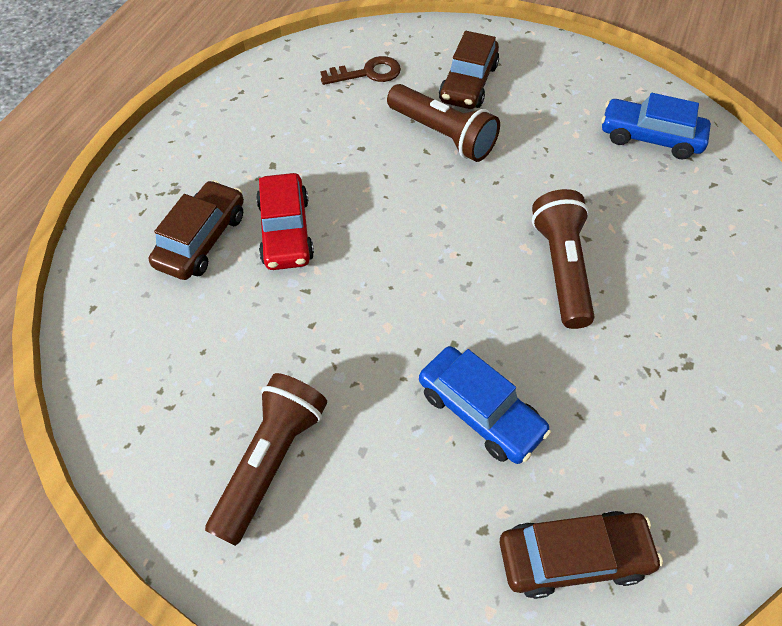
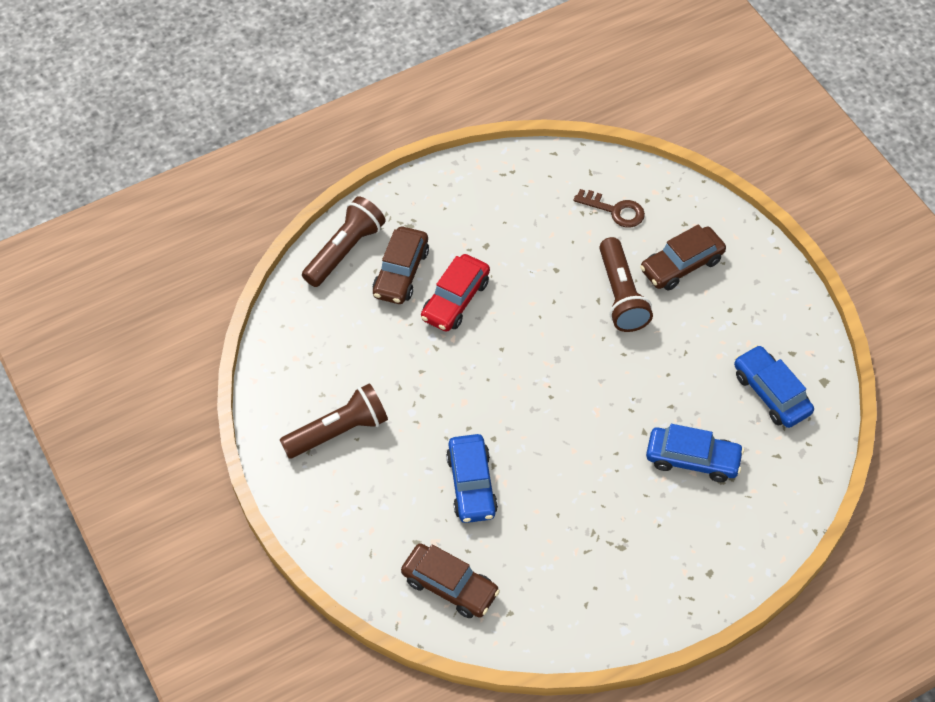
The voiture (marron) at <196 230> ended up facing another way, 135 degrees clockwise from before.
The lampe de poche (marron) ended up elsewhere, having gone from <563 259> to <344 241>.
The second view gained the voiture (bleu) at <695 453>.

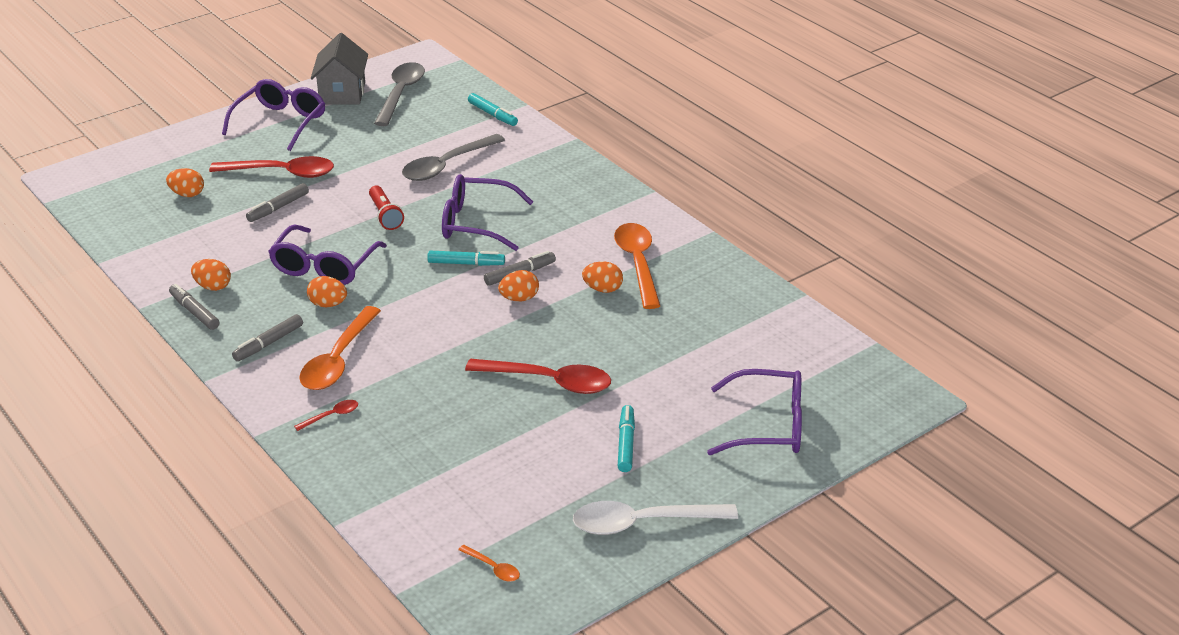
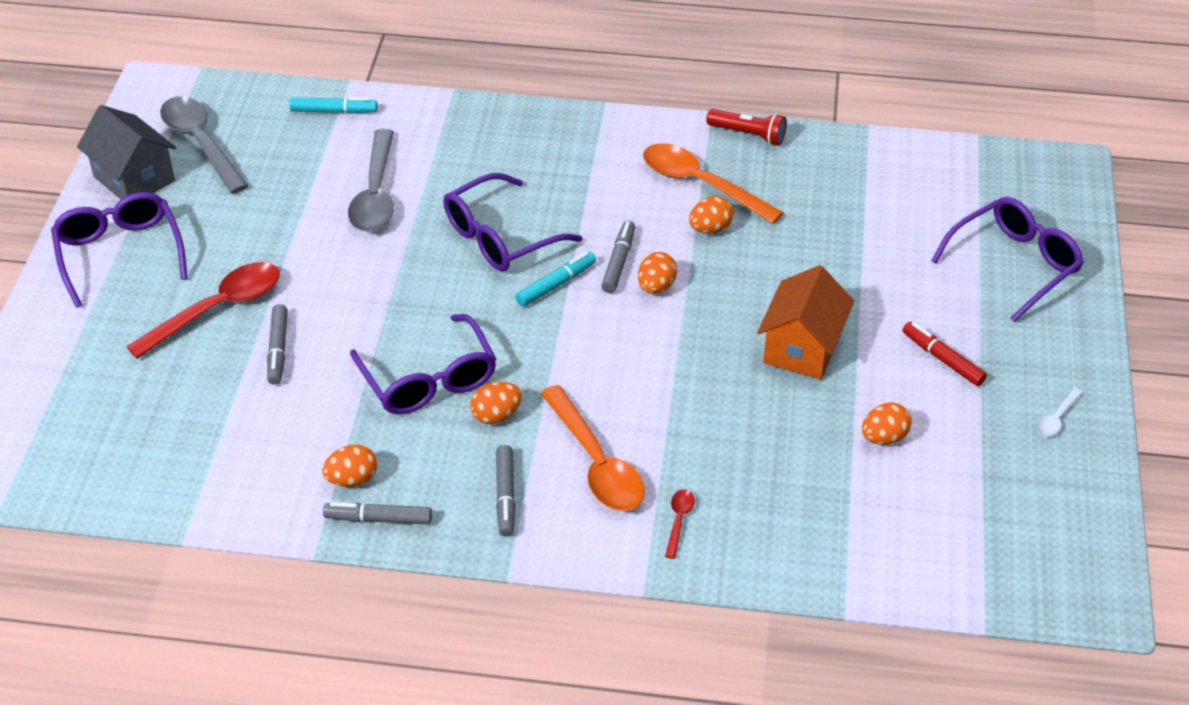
The œuf (orange) ended up elsewhere, having gone from <185 182> to <887 423>.
The lampe de poche (rouge) ended up elsewhere, having gone from <386 207> to <746 127>.
The second view lost the cuillère (orange) at <489 563>.
Where the cuillère (rouge) stood at <538 376>, the maison (orange) came to stand at <805 322>.
The size of the cuillère (blanc) at <655 518> changed by a factor of 0.44.
What was the feutre (turquoise) at <626 438> turned into the feutre (rouge) at <944 354>.

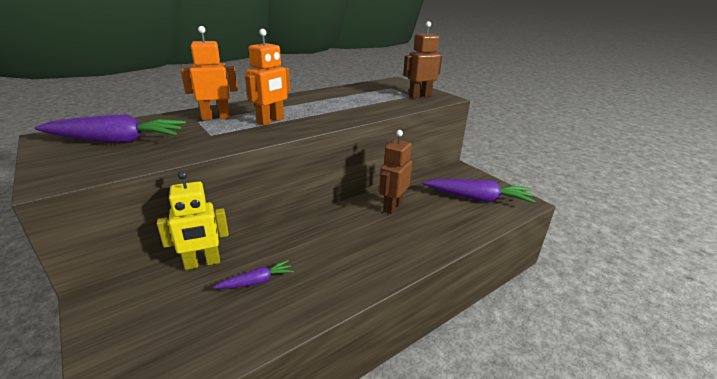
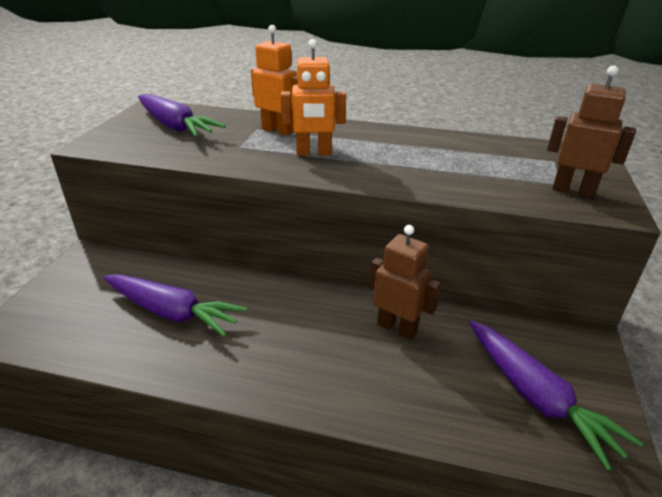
The second view lost the robot (jaune) at <193 220>.
The size of the carotte (violet) at <253 274> changed by a factor of 1.95.
The robot (marron) at <395 172> ended up facing another way, 45 degrees clockwise from before.

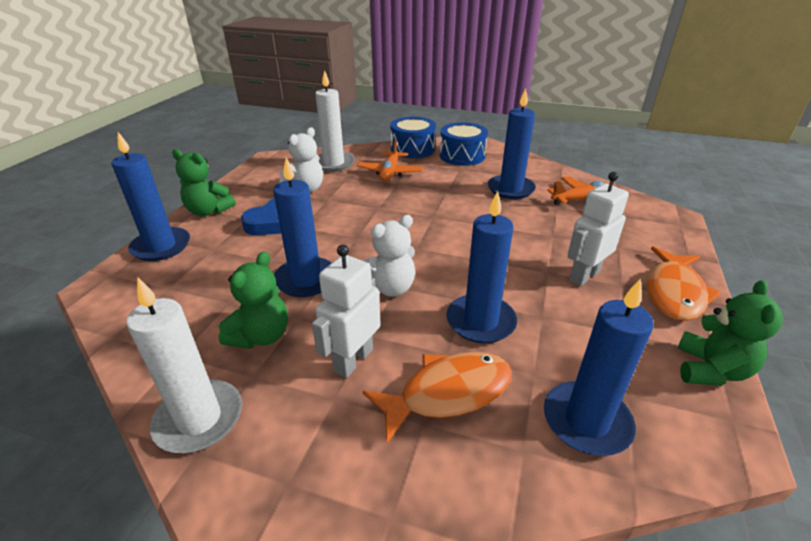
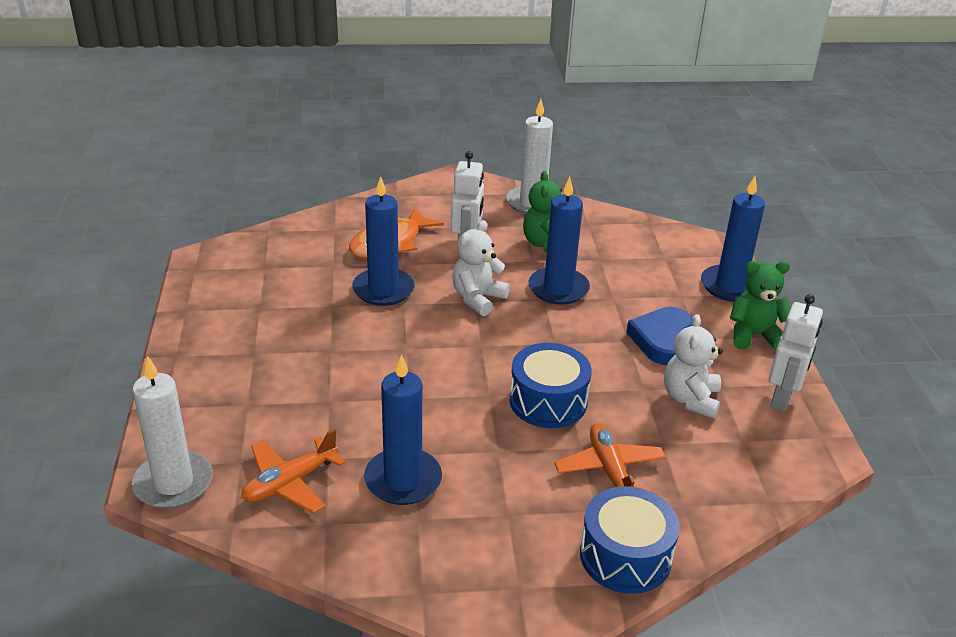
The bougie (blanc) ended up elsewhere, having gone from <335 121> to <172 432>.
The tambour (bleu) ended up elsewhere, having gone from <464 144> to <551 385>.
The second view lost the bougie (bleu) at <599 367>.
The robot (blanc) ended up elsewhere, having gone from <598 229> to <796 352>.
The second view lost the poisson (orange) at <684 283>.
The second view lost the ours en peluche (vert) at <730 333>.

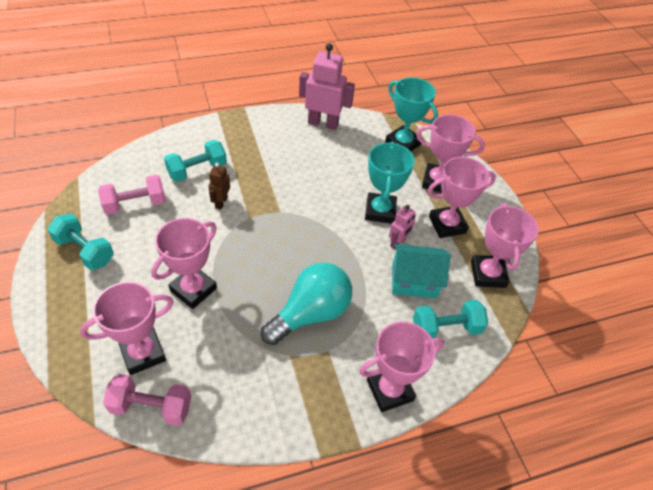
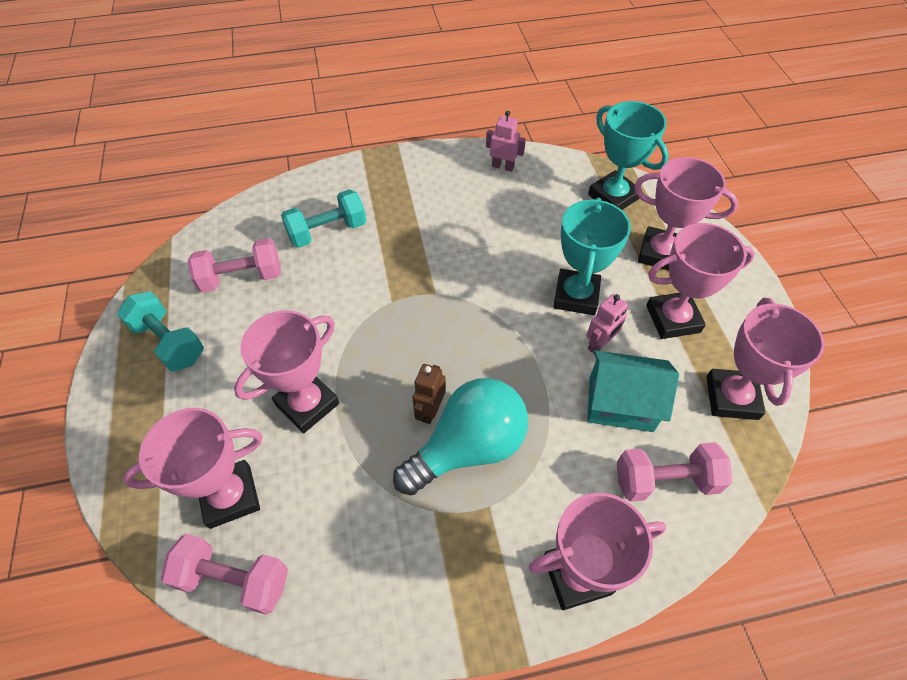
The robot (marron) ended up elsewhere, having gone from <219 186> to <429 394>.
The size of the robot (rose) at <327 86> changed by a factor of 0.53.
What was the haltère (turquoise) at <450 319> turned into the haltère (rose) at <675 472>.

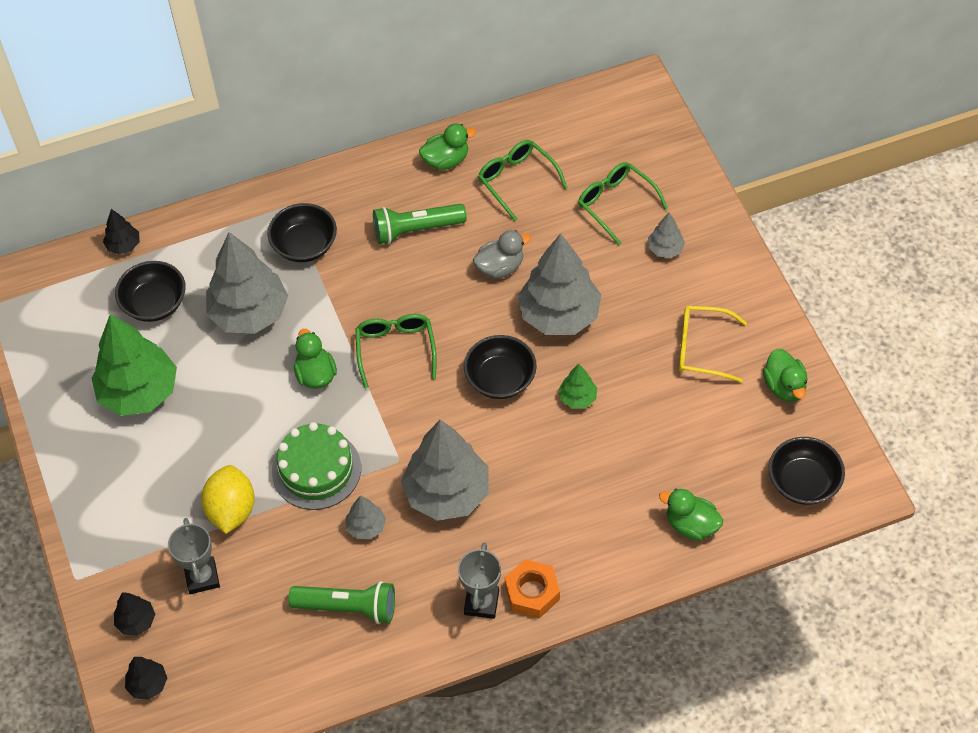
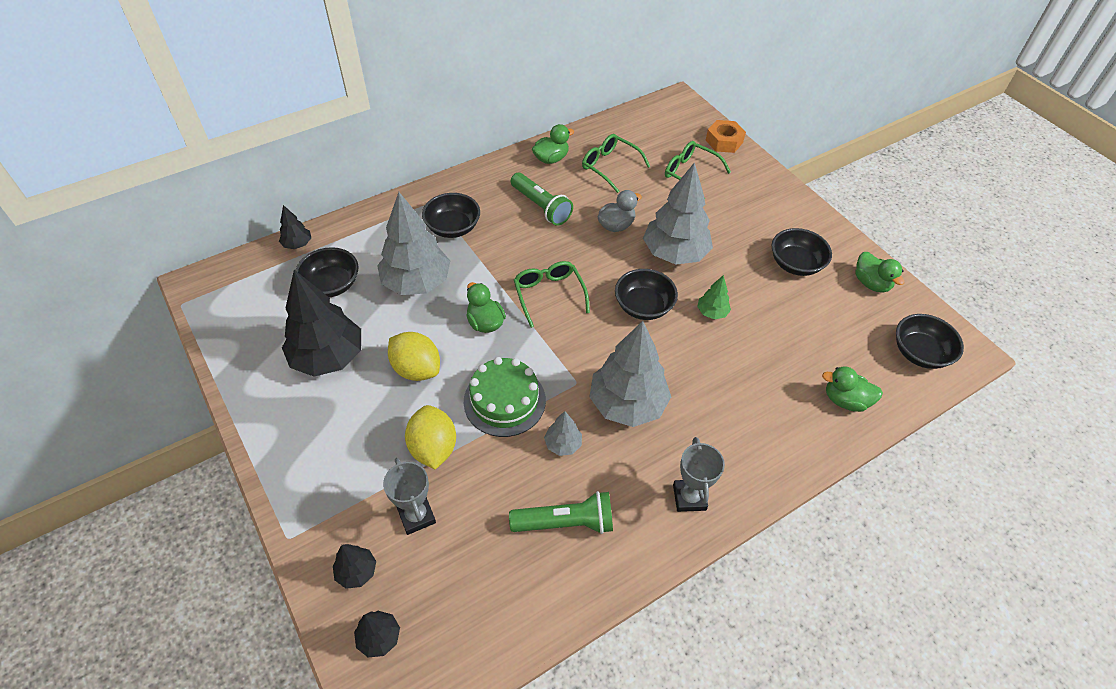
What was the arbre (vert) at <134 365> turned into the arbre (noir) at <321 323>.
The lampe de poche (vert) at <420 224> ended up facing another way, 105 degrees counterclockwise from before.
The écrou (orange) ended up elsewhere, having gone from <532 588> to <726 136>.
The second view lost the arbre (gris) at <666 235>.
Where the lunettes (jaune) stood at <713 344>, the bol (noir) came to stand at <802 252>.
The second view gained the citron (jaune) at <414 356>.

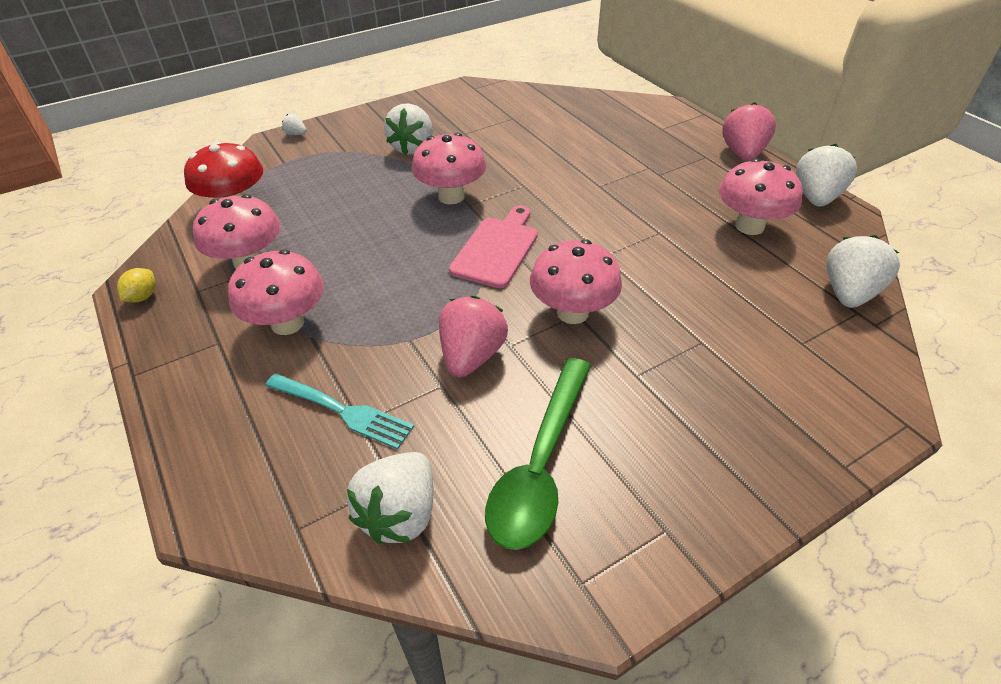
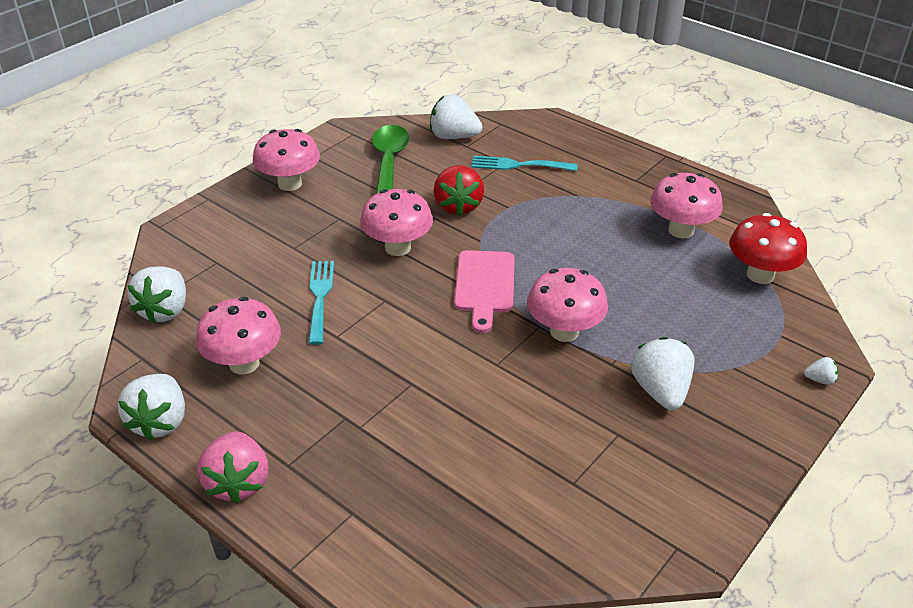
The second view lost the citron (jaune) at <136 285>.
The champignon (rose) ended up elsewhere, having gone from <276 292> to <286 160>.
The fraise (blanc) at <390 498> ended up facing another way, 75 degrees counterclockwise from before.
What was the fraise (rose) at <473 336> turned into the fraise (rouge) at <459 190>.
The second view gained the fourchette (turquoise) at <321 303>.

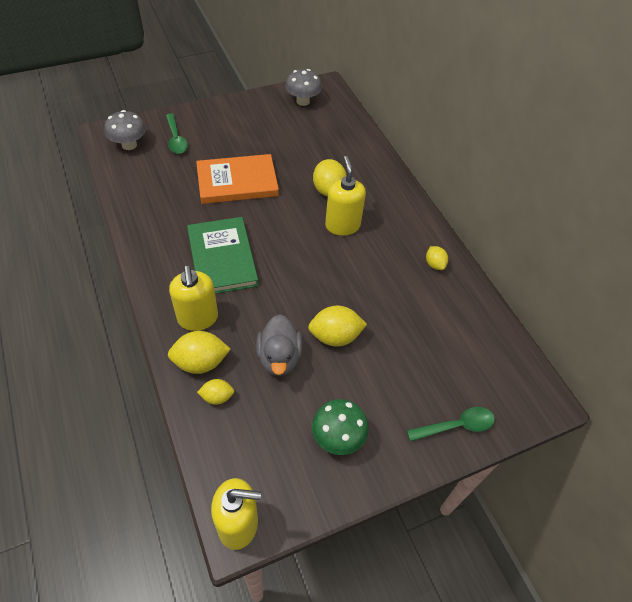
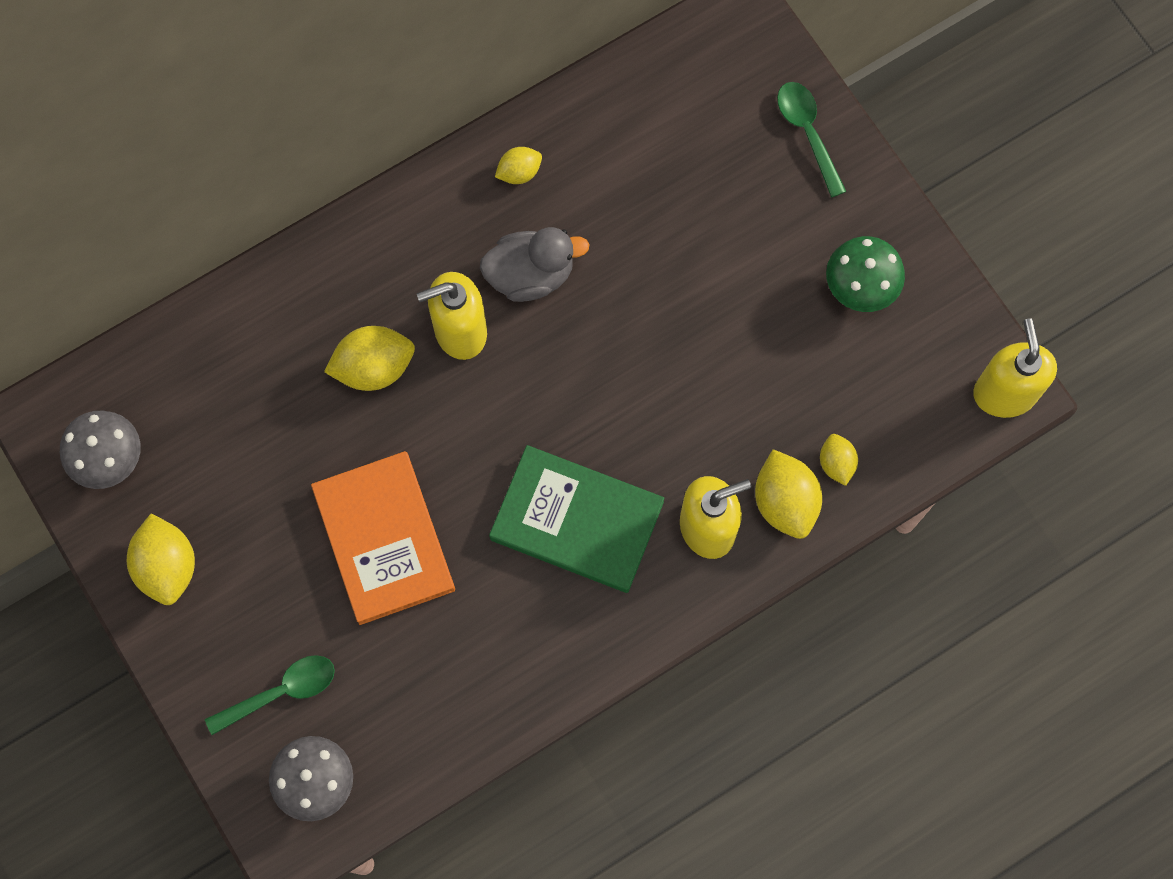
The livre (vert) at <222 255> ended up facing another way, 45 degrees clockwise from before.
The canard (gris) ended up elsewhere, having gone from <279 345> to <535 264>.
The citron (jaune) ended up elsewhere, having gone from <337 326> to <161 559>.

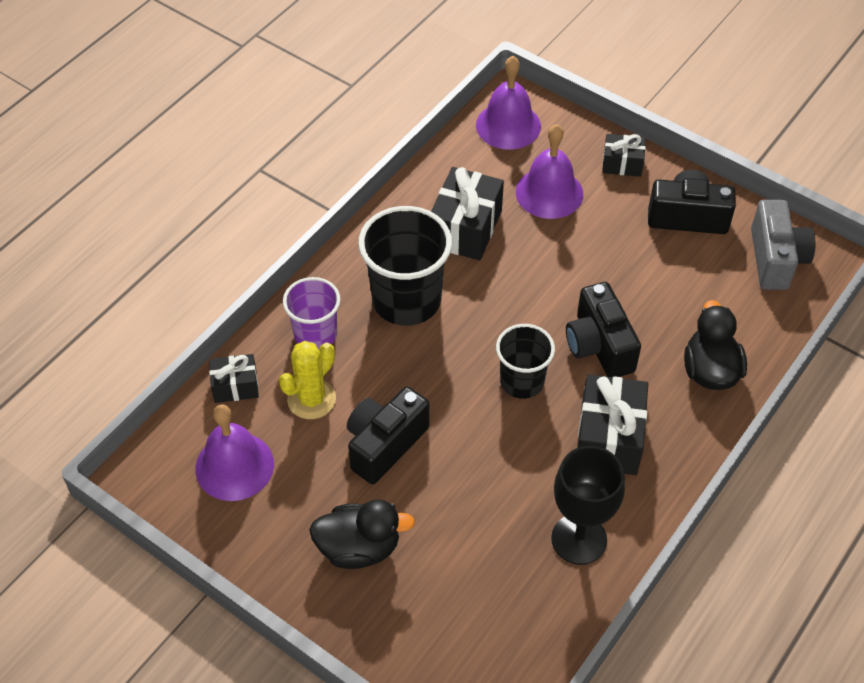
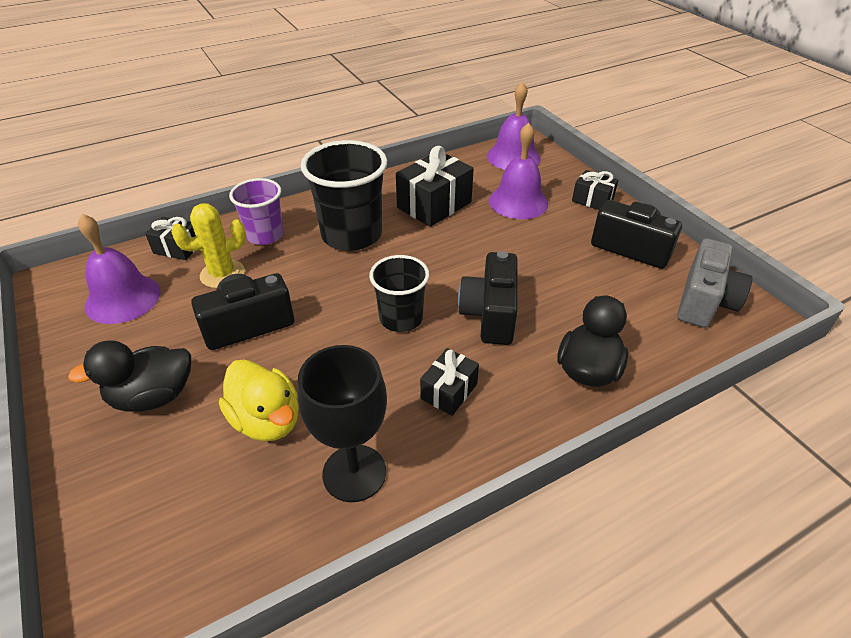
The canard (noir) at <362 534> ended up facing another way, 135 degrees clockwise from before.
The size of the cadeau (noir) at <612 424> changed by a factor of 0.58.
The second view gained the canard (jaune) at <259 400>.

